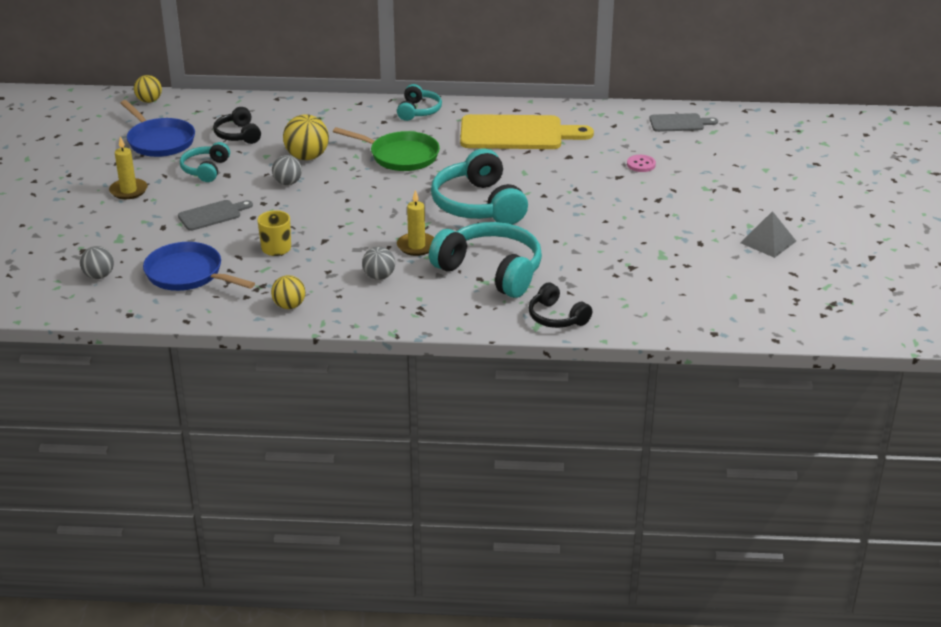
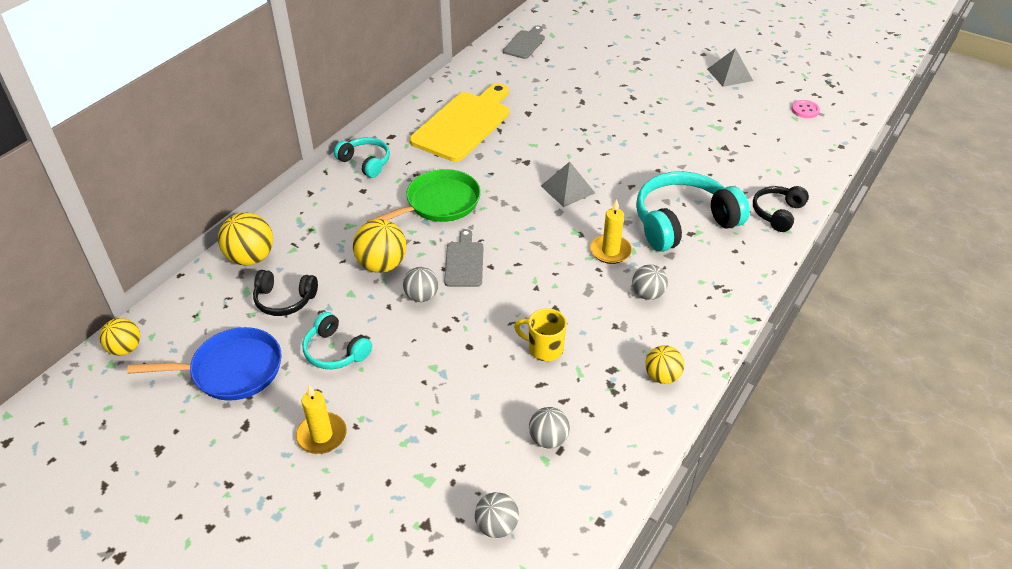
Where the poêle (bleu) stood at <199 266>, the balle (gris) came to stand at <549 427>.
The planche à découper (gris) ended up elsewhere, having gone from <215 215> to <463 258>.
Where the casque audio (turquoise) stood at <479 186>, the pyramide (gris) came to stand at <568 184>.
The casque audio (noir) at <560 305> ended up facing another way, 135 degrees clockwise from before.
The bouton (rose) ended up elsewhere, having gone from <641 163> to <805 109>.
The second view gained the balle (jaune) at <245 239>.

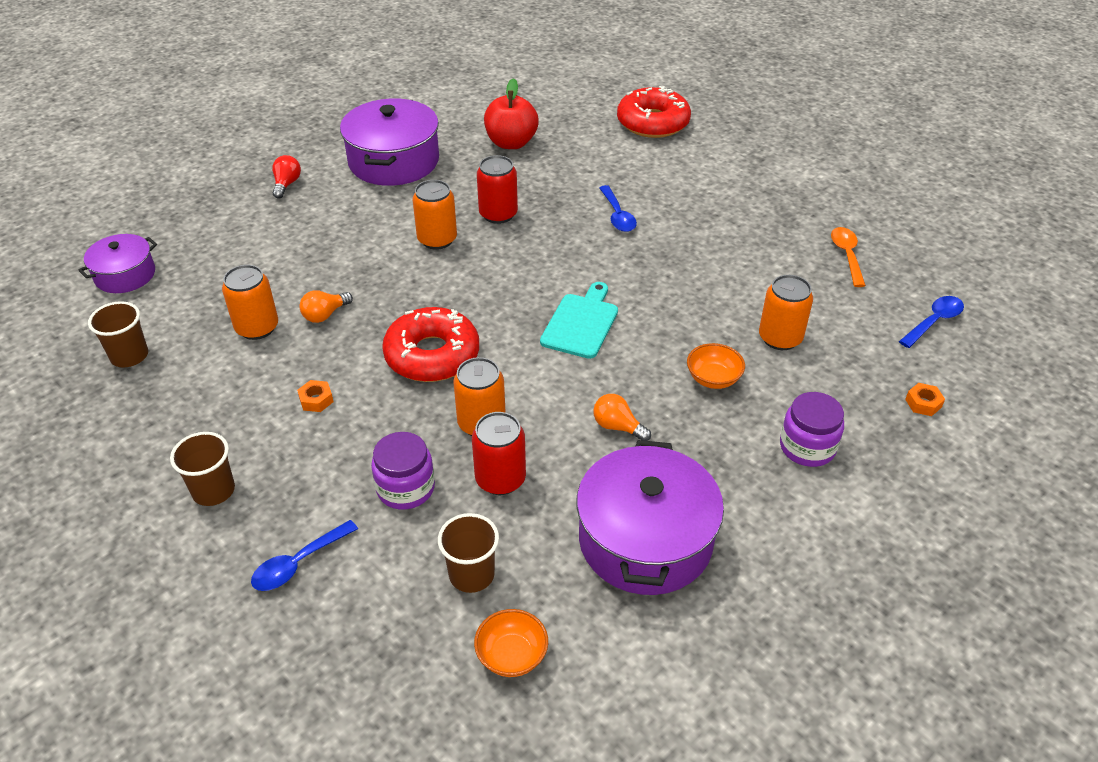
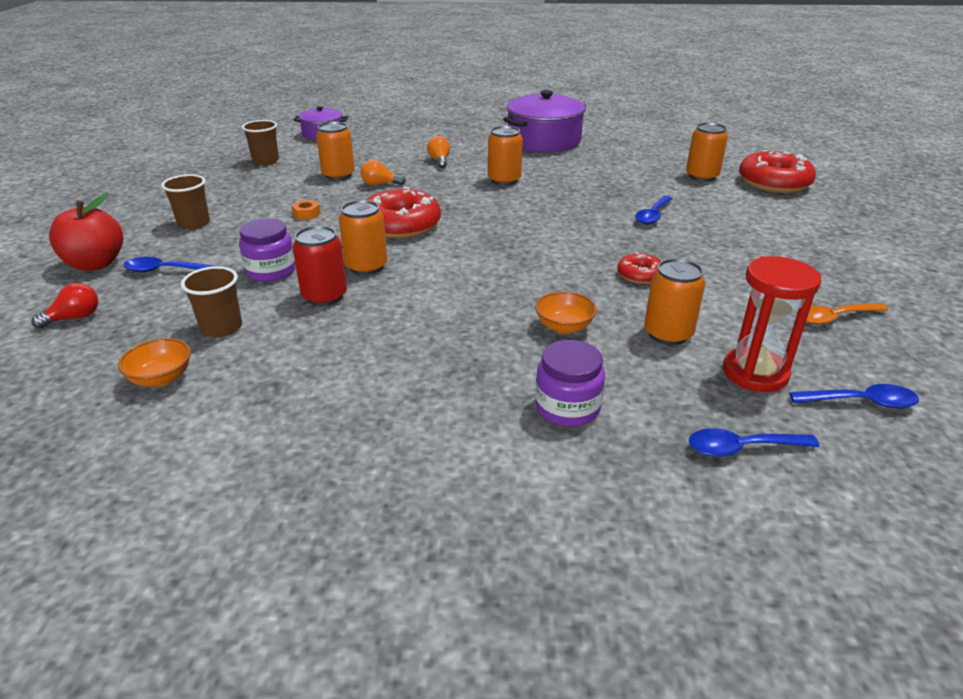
The ampoule (rouge) ended up elsewhere, having gone from <286 176> to <64 306>.
The second view lost the canette (rouge) at <497 189>.
The pomme (rouge) ended up elsewhere, having gone from <511 113> to <86 232>.
The second view lost the planche à découper (turquoise) at <579 320>.
The second view lost the marmite (violet) at <650 517>.
The ampoule (orange) ended up elsewhere, having gone from <622 417> to <438 152>.
The cuillère (orange) at <848 257> ended up facing another way, 150 degrees counterclockwise from before.
Where the écrou (orange) stood at <925 399>, the cuillère (bleu) came to stand at <754 442>.
The second view gained the beignet (rouge) at <639 268>.
The second view gained the canette (orange) at <707 152>.
The second view gained the sablier (rouge) at <772 324>.

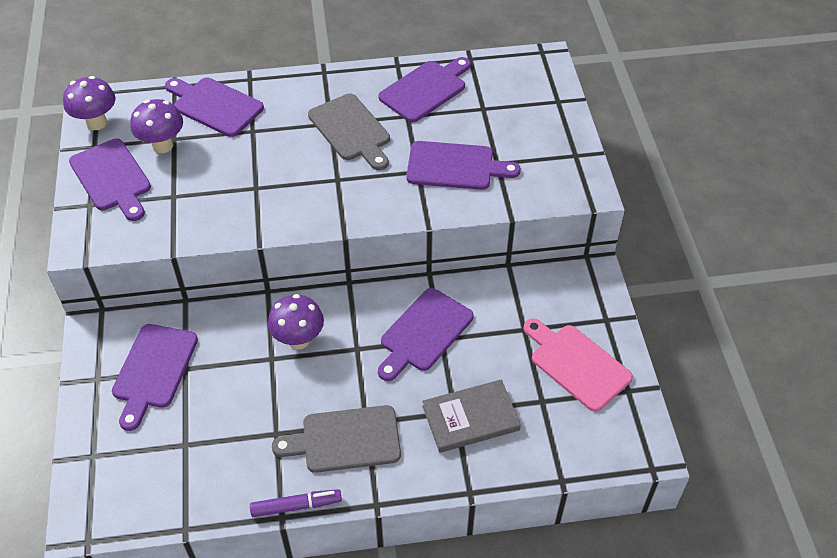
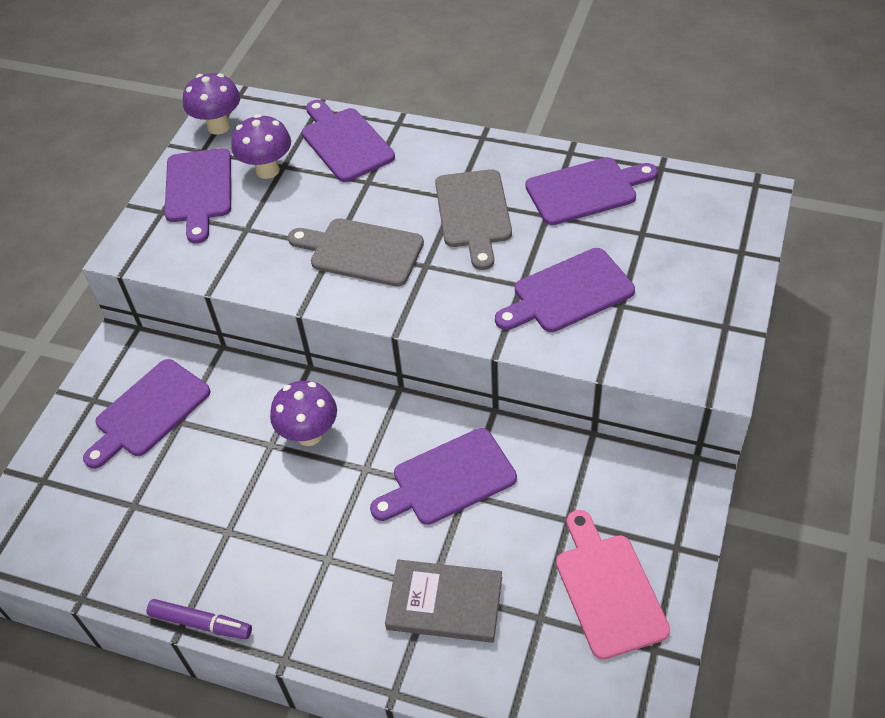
The planche à découper (gris) ended up elsewhere, having gone from <336 439> to <356 252>.
The planche à découper (violet) at <463 165> ended up facing another way, 120 degrees clockwise from before.

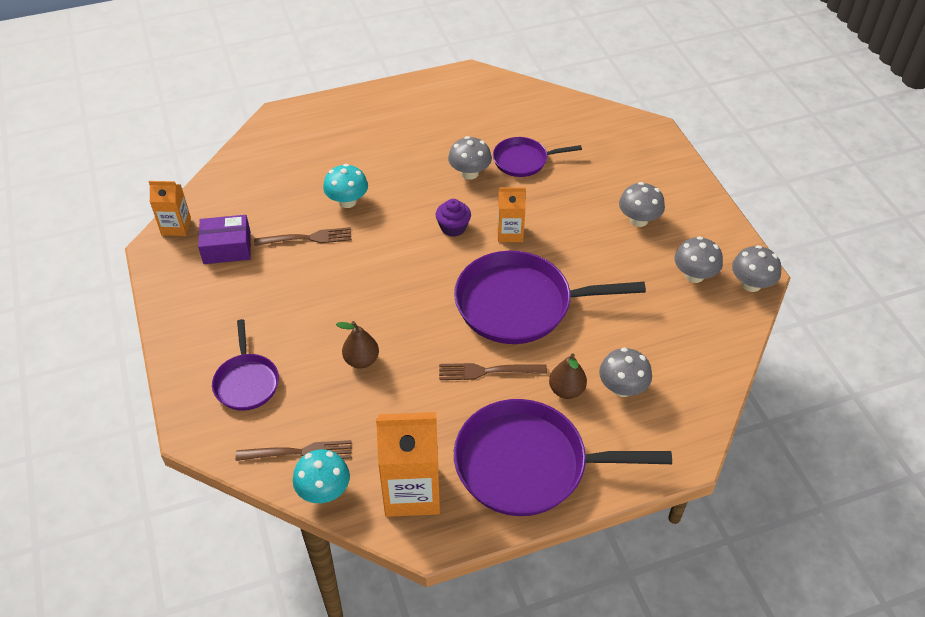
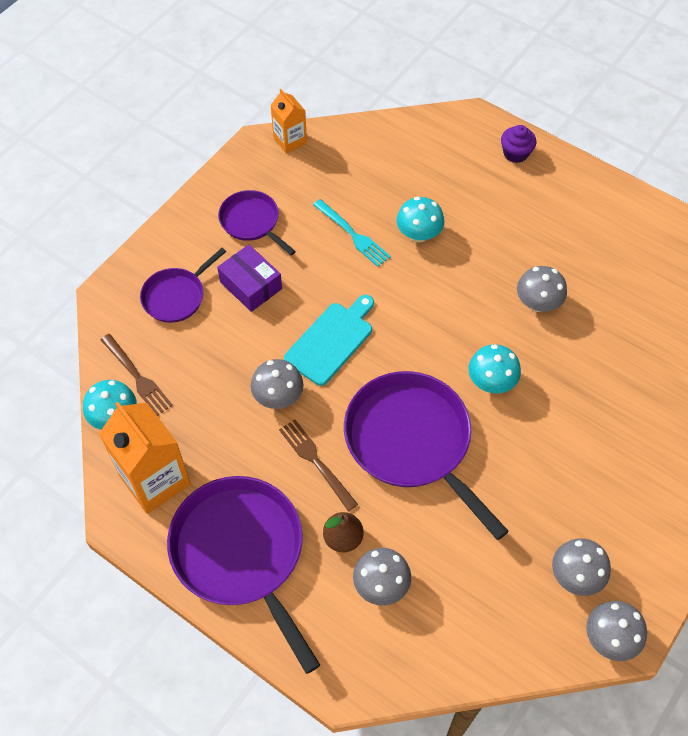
The boîte (violet) ended up elsewhere, having gone from <224 239> to <249 278>.
What was the fourchette (marron) at <303 236> turned into the fourchette (turquoise) at <352 233>.
The second view lost the poire (marron) at <357 345>.
The muffin (violet) ended up elsewhere, having gone from <453 218> to <519 144>.
The poêle (violet) ended up elsewhere, having gone from <537 157> to <257 222>.
Where the brique de lait (orange) stood at <511 214>, the champignon (turquoise) came to stand at <494 368>.
The champignon (gris) ended up elsewhere, having gone from <642 204> to <277 384>.
The second view gained the planche à découper (turquoise) at <329 340>.

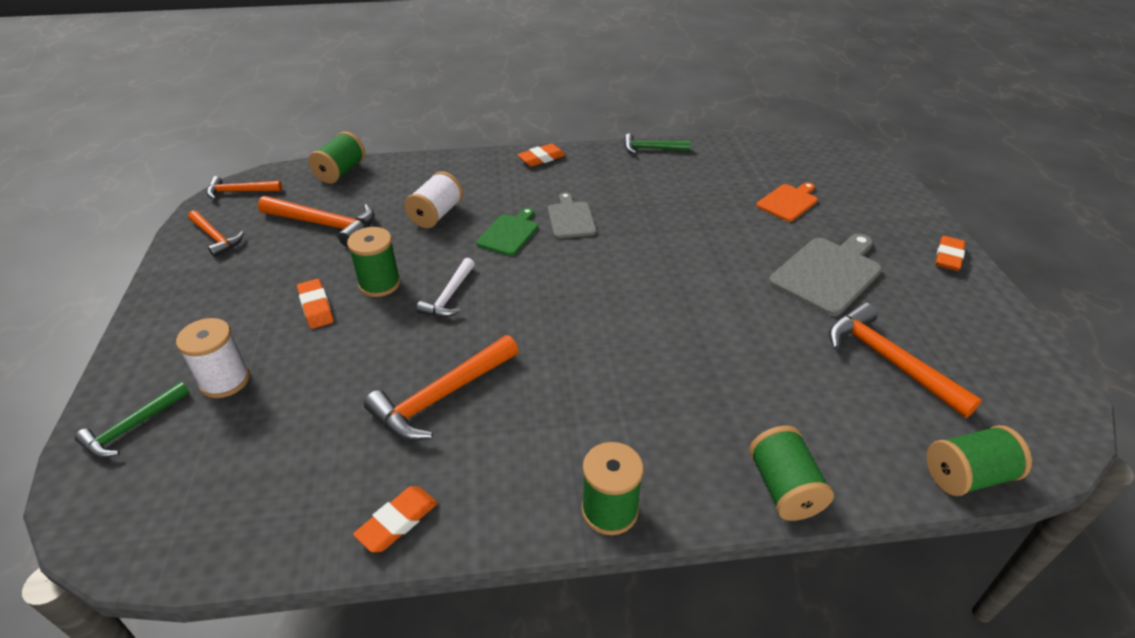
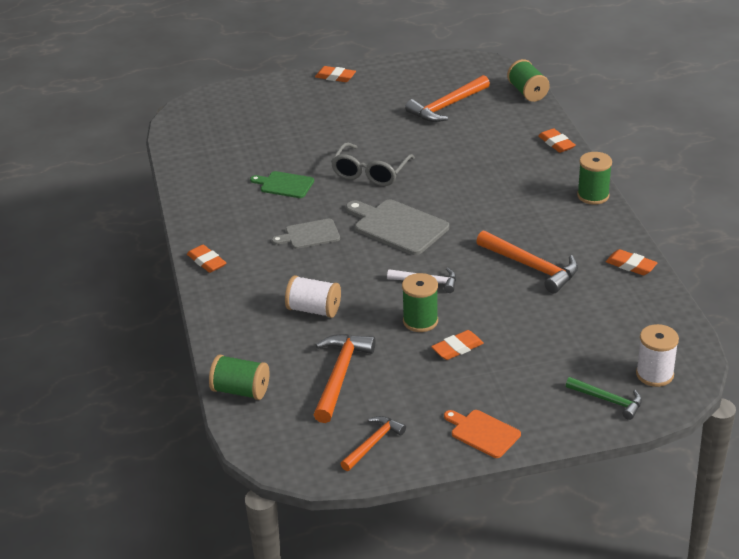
The bobine (blanc) ended up elsewhere, having gone from <213 358> to <657 355>.
The second view lost the marteau (orange) at <244 188>.
The planche à découper (vert) ended up elsewhere, having gone from <507 232> to <282 184>.
The second view lost the marteau (vert) at <657 143>.
Where the bobine (vert) stood at <791 473>, the gomme (orange) came to stand at <557 140>.
The planche à découper (orange) ended up elsewhere, having gone from <787 202> to <482 434>.
The planche à découper (gris) ended up elsewhere, having gone from <825 275> to <397 227>.
The second view gained the lunettes (gris) at <373 164>.

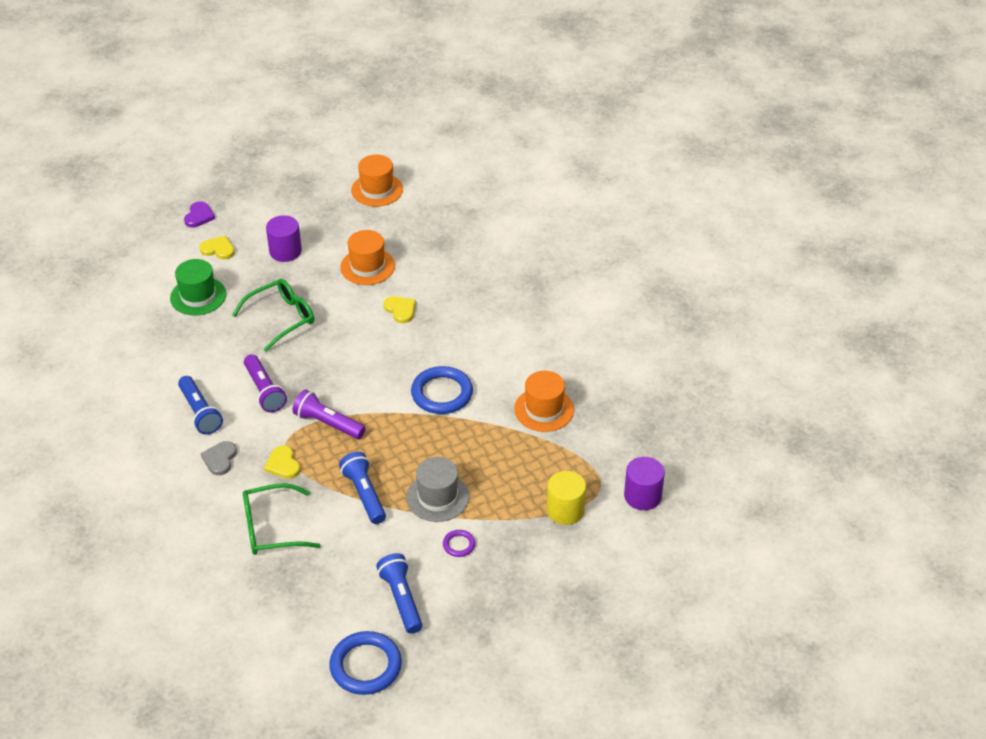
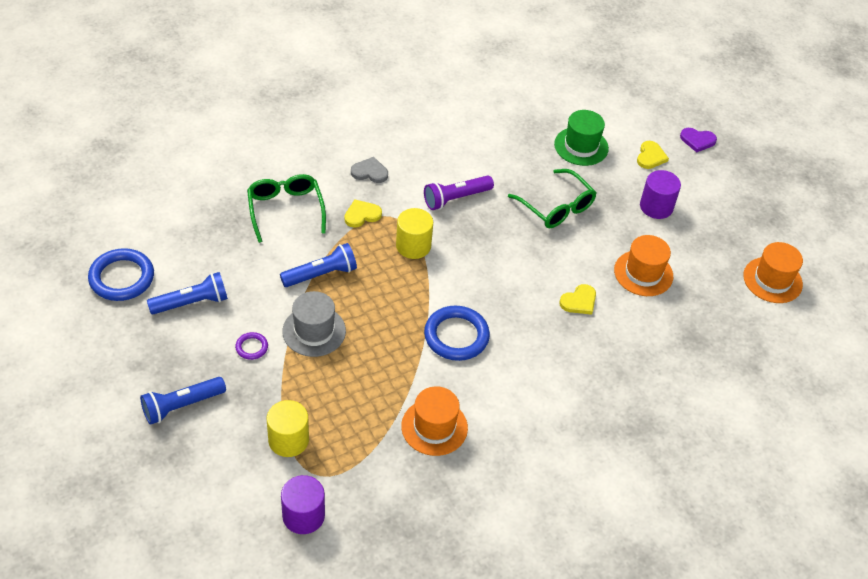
The lampe de poche (bleu) ended up elsewhere, having gone from <200 405> to <183 401>.
Where the lampe de poche (violet) stood at <329 414>, the cylindre (jaune) came to stand at <414 233>.

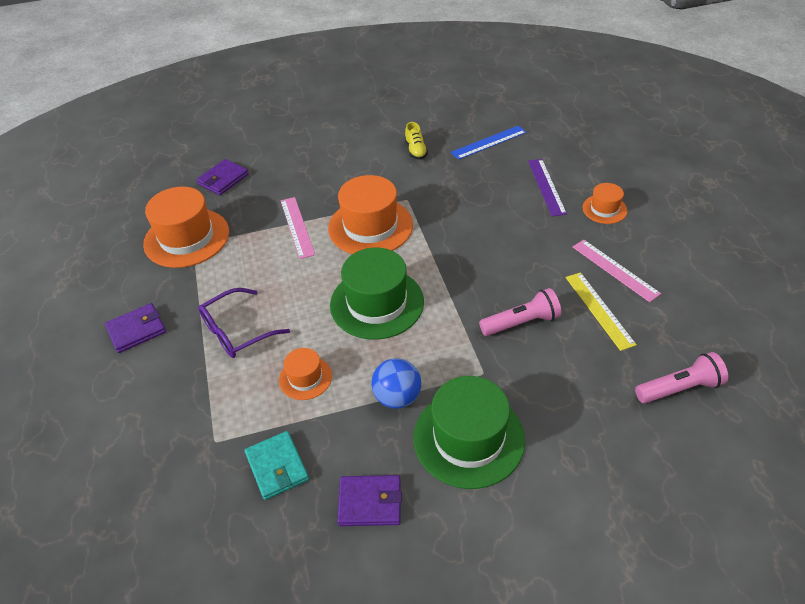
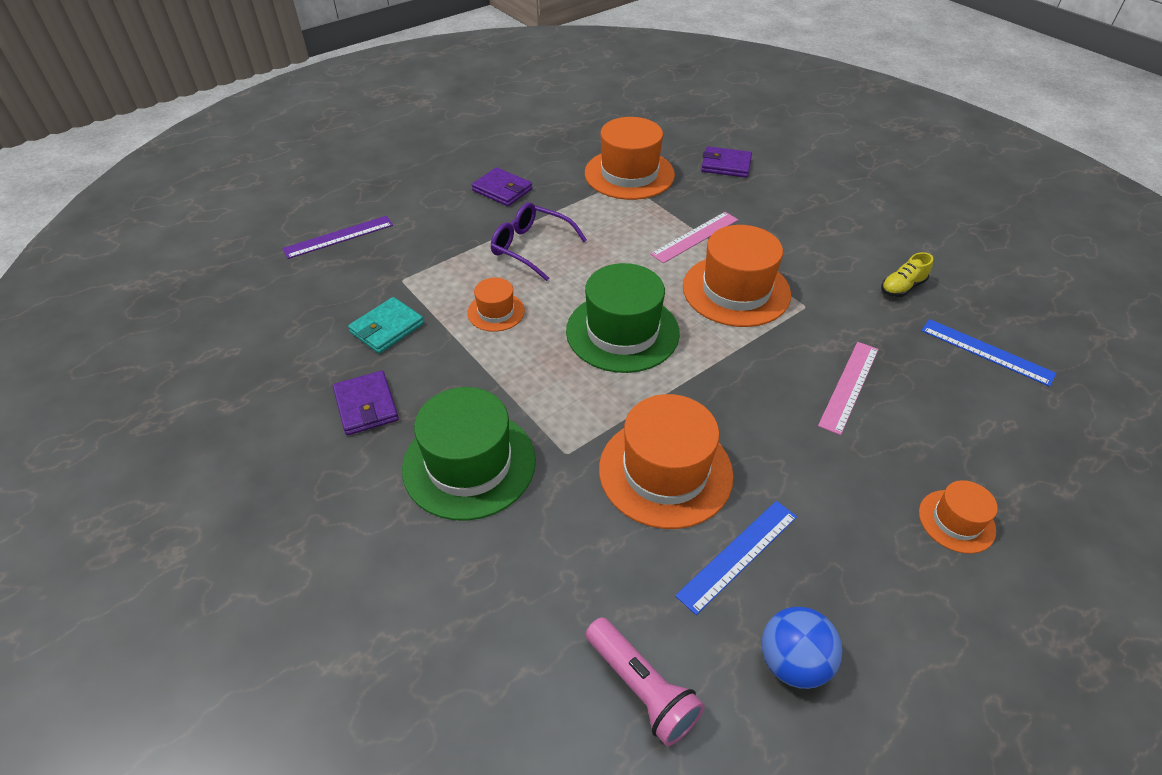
The balle (bleu) ended up elsewhere, having gone from <396 383> to <802 648>.
Where the lampe de poche (rose) stood at <520 312>, the chapeau (orange) came to stand at <666 461>.
The règle (violet) ended up elsewhere, having gone from <547 187> to <337 237>.
What was the règle (jaune) at <601 311> turned into the règle (bleu) at <736 558>.
The règle (rose) ended up elsewhere, having gone from <617 271> to <848 388>.

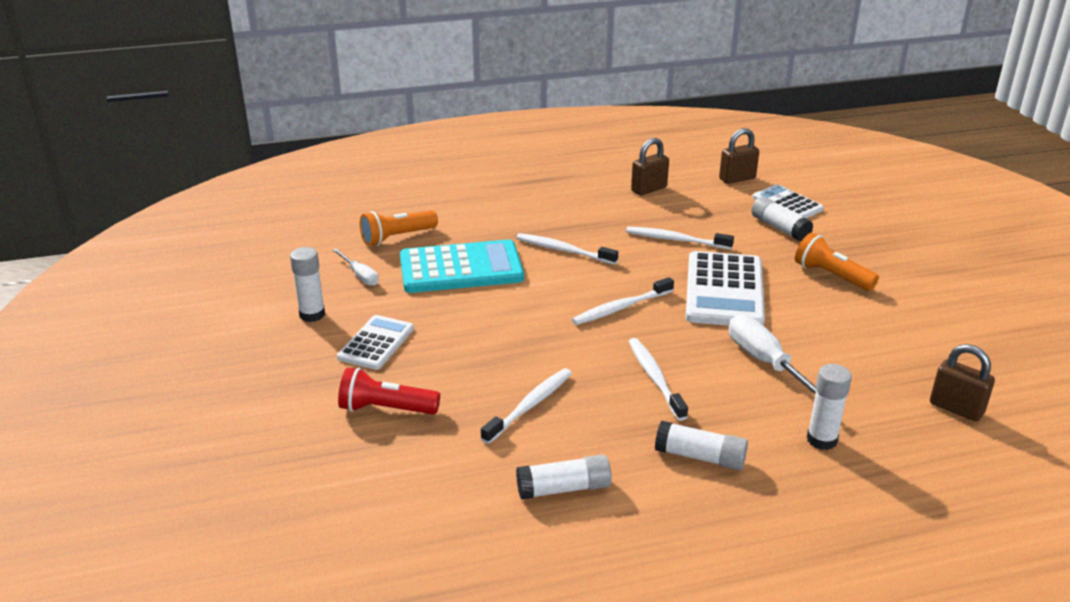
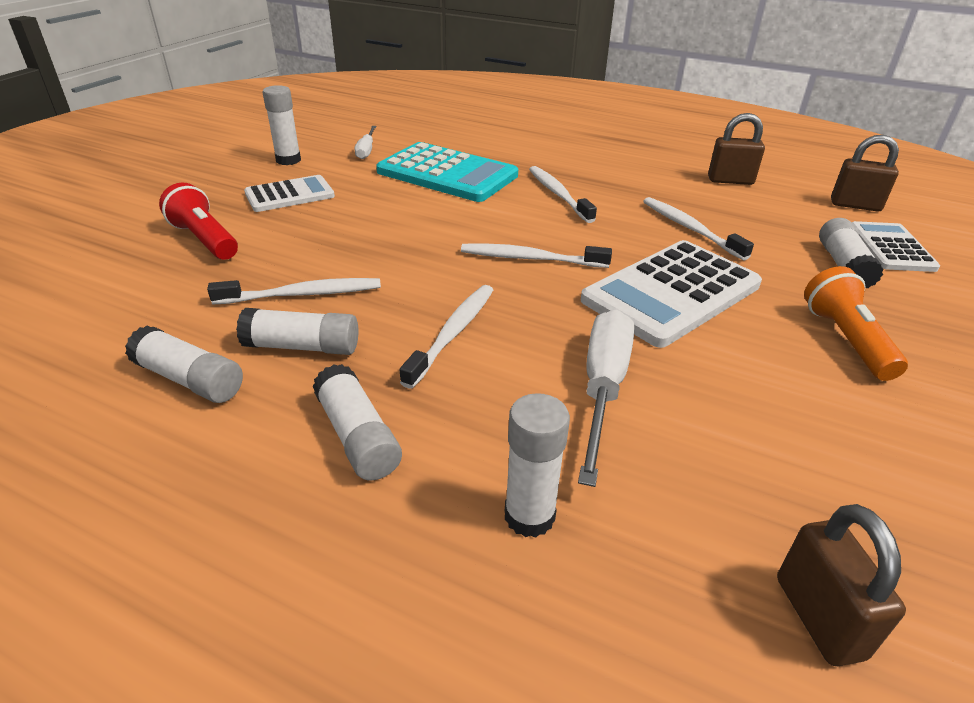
The second view lost the lampe de poche (orange) at <399 228>.
The second view gained the bâton de colle (blanc) at <297 331>.

